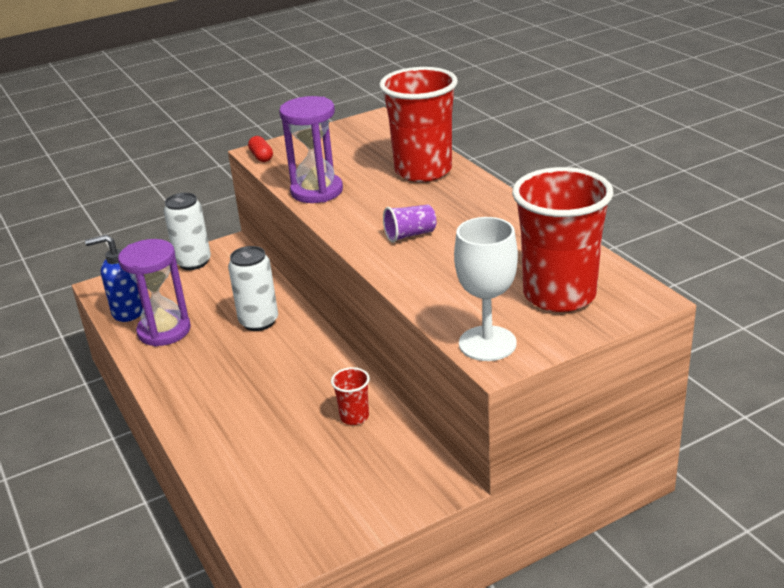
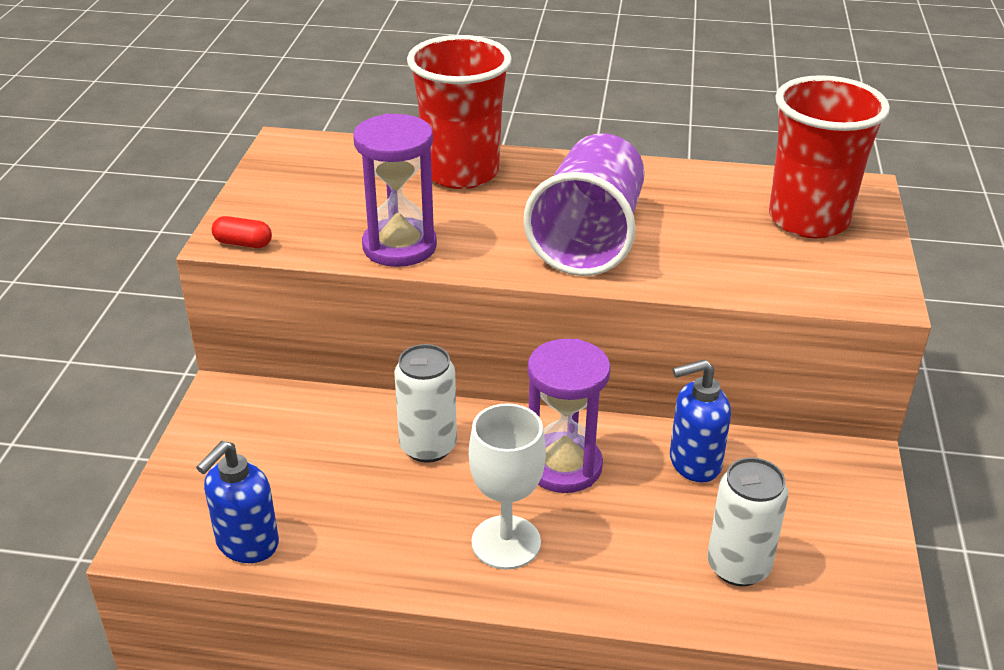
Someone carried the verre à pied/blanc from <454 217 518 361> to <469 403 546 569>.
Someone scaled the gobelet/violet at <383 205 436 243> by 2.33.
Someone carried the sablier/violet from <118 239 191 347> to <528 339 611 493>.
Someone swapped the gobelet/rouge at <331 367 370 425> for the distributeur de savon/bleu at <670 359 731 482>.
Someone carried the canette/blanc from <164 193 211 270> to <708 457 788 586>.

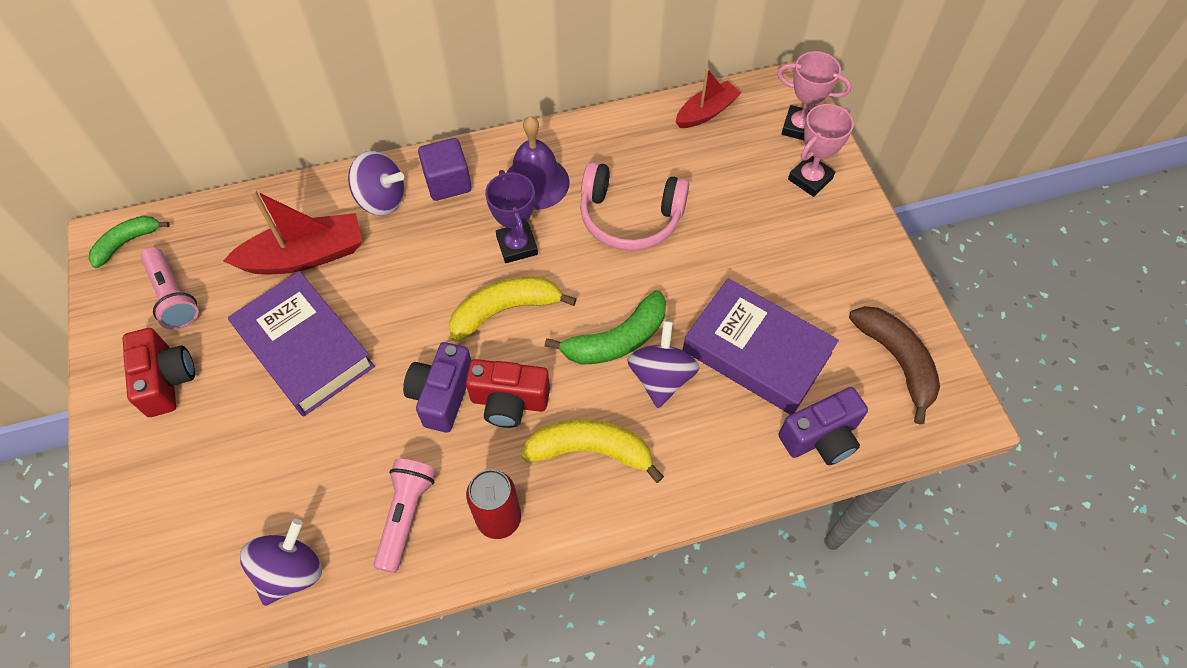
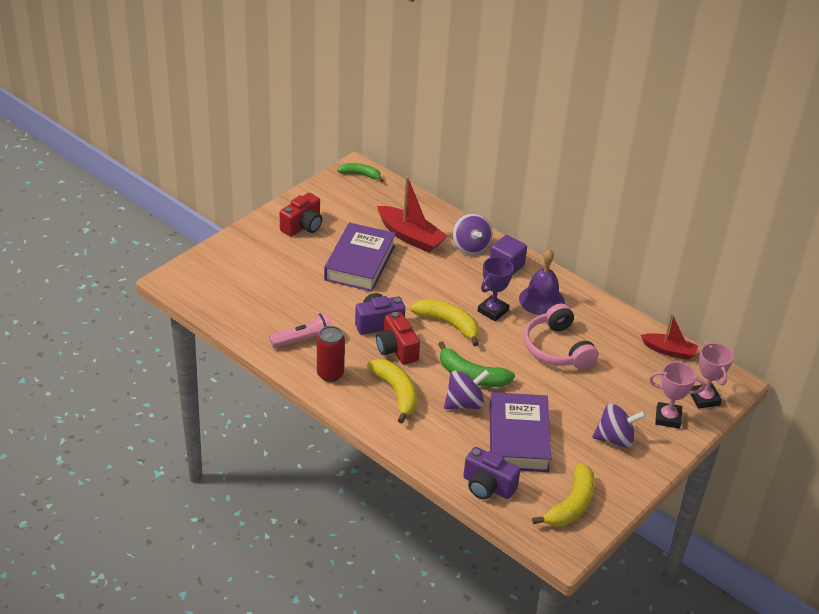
Someone repainted the banane/marron at <849 306 940 425>, which became the banane/jaune at <532 463 595 526>.
Someone carried the toupie/violet from <240 519 322 606> to <592 403 646 448>.
Someone took away the lampe de poche/rose at <141 247 199 330>.

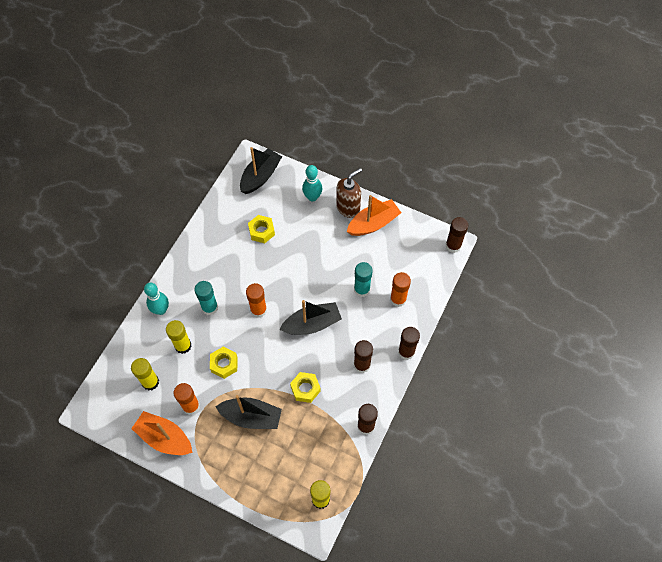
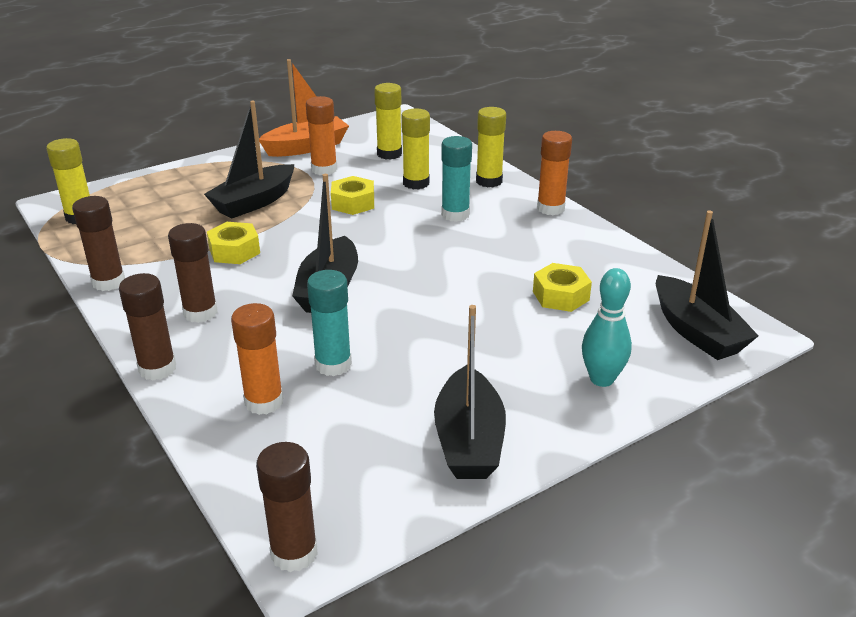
Someone repainted the bateau/orange at <347 195 401 236>, which became the bateau/noir at <434 305 506 479>.
Someone swapped the quille/turquoise at <144 283 169 315> for the bâton de colle/jaune at <476 107 506 188>.
Someone carried the bâton de colle/orange from <246 283 267 318> to <537 131 572 215>.
Someone took away the distributeur de savon/marron at <336 168 362 218>.

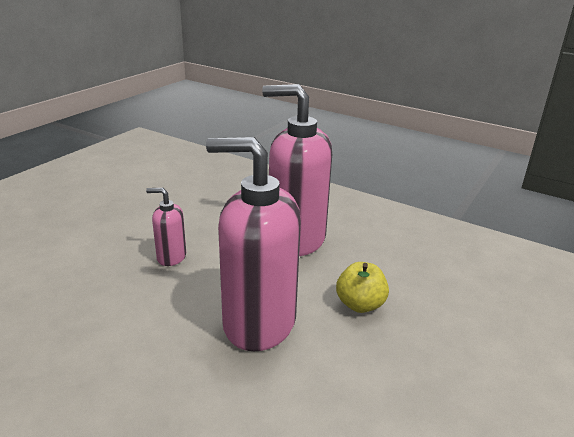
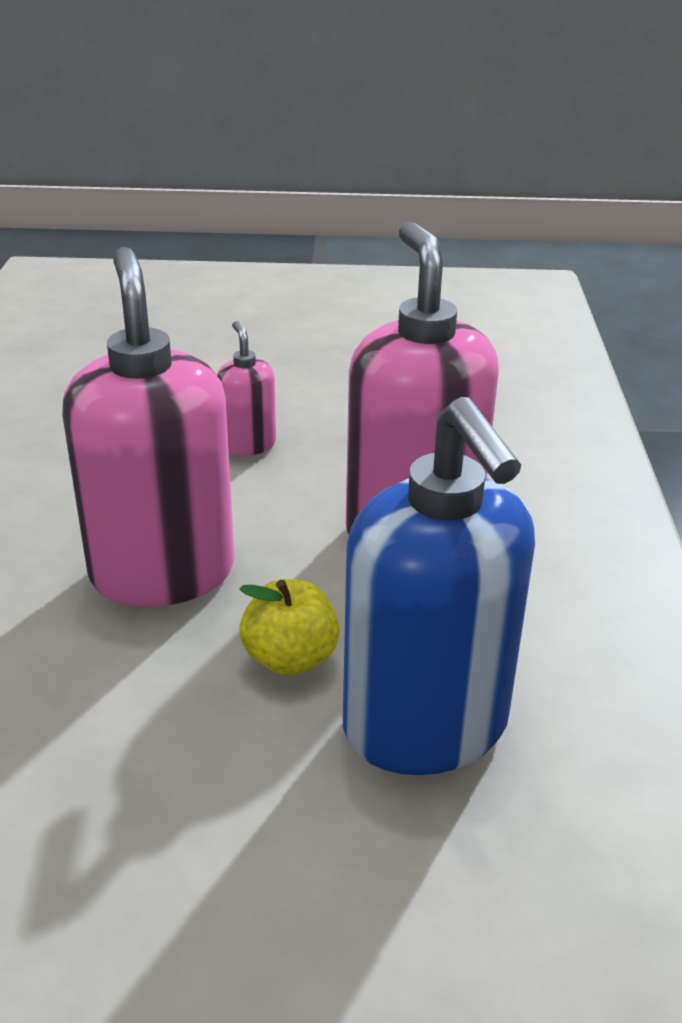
Someone put down the distributeur de savon/bleu at <343 397 535 775>.

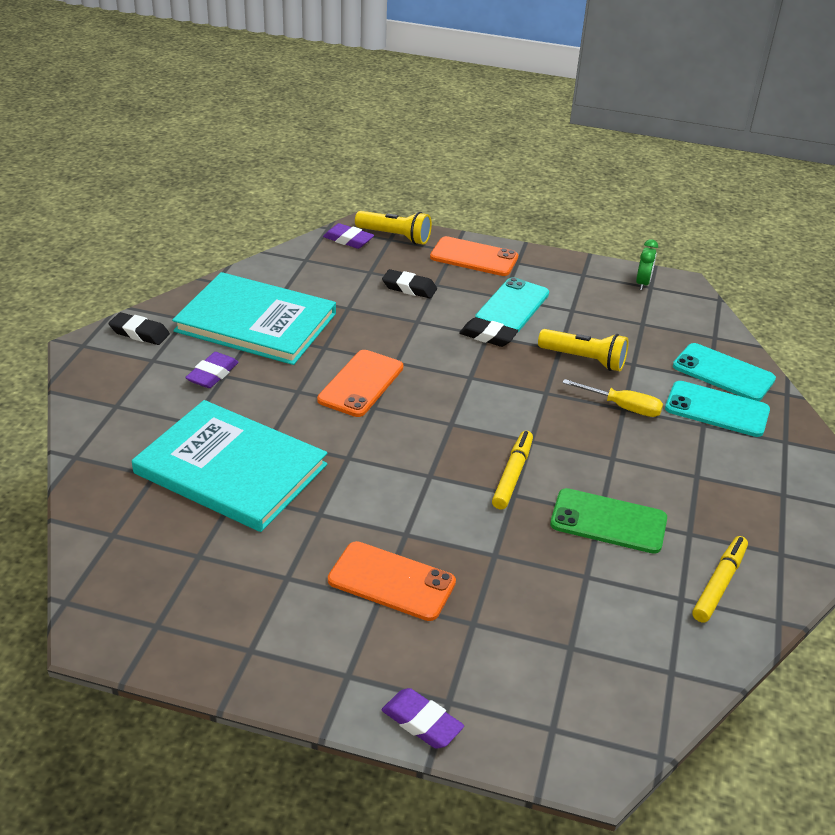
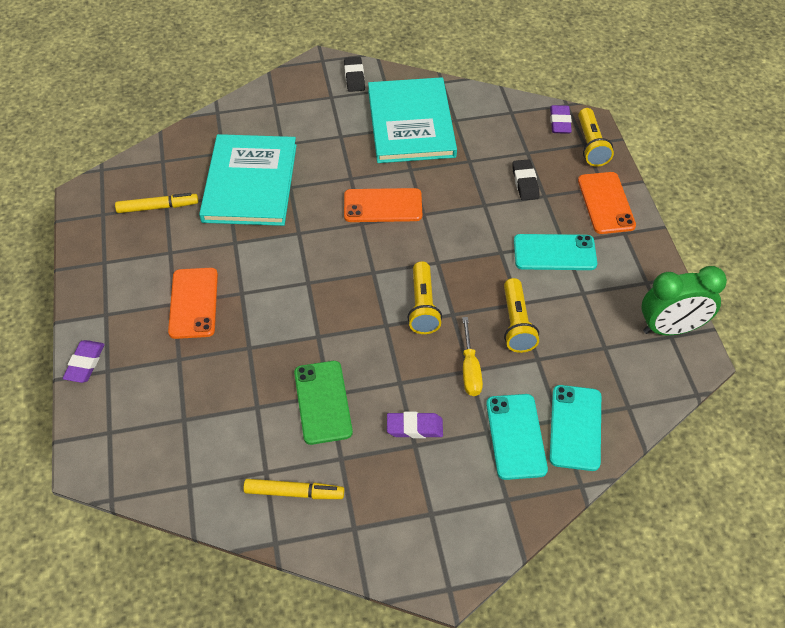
Someone carried the feutre/jaune from <492 431 533 510> to <115 193 198 213>.
Someone carried the gomme/violet from <185 352 239 388> to <387 412 443 438>.
Someone put down the lampe de poche/jaune at <407 261 442 334>.
Someone scaled the réveil/vert at <636 239 658 290> by 1.96.
Someone took away the gomme/noir at <459 317 518 347>.

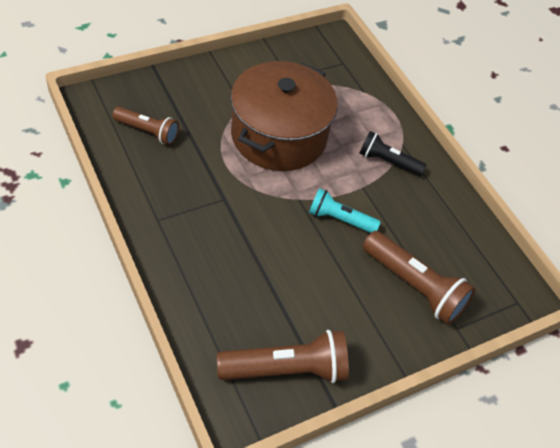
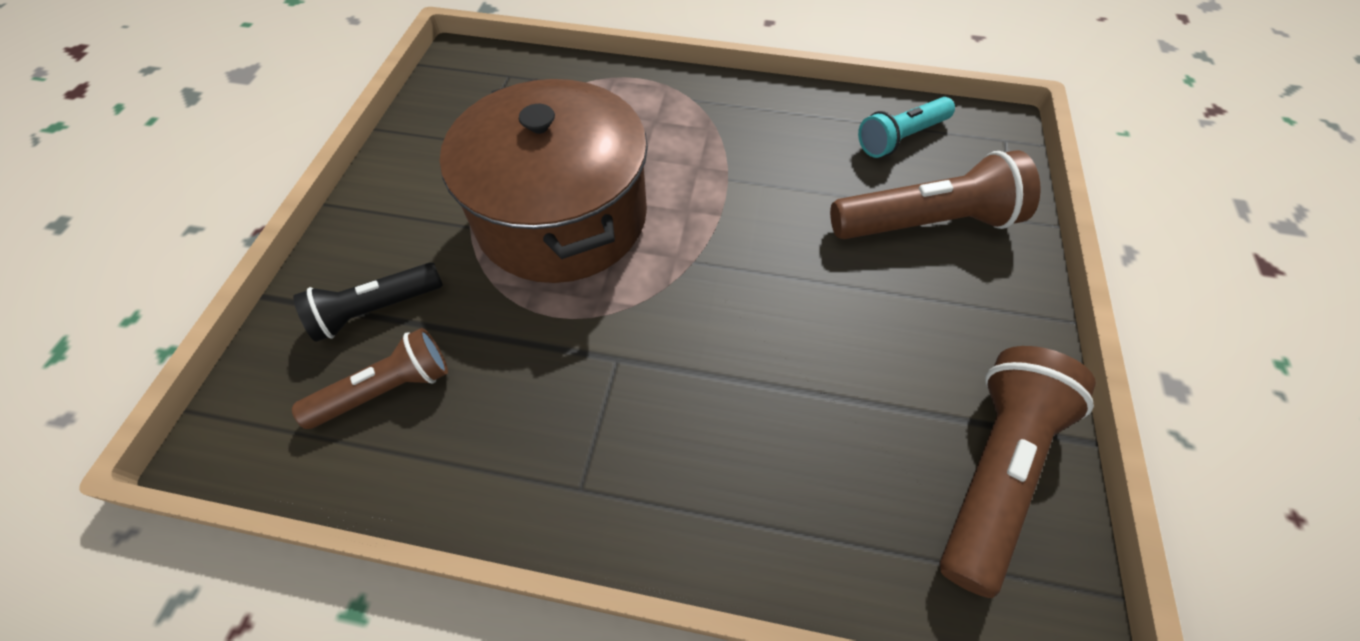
Someone carried the lampe de poche/noir from <359 131 426 176> to <293 262 443 342>.
Someone carried the lampe de poche/turquoise from <309 188 381 233> to <858 97 955 158>.

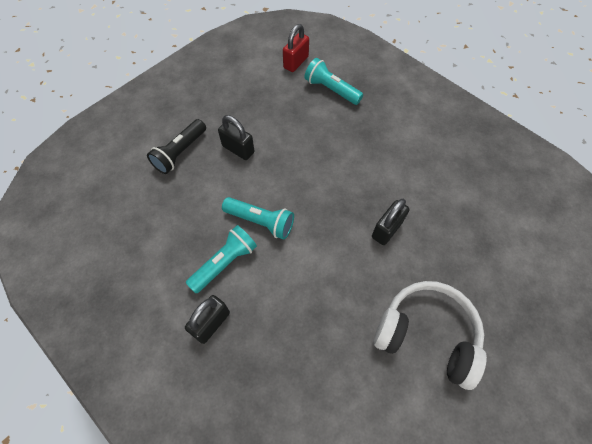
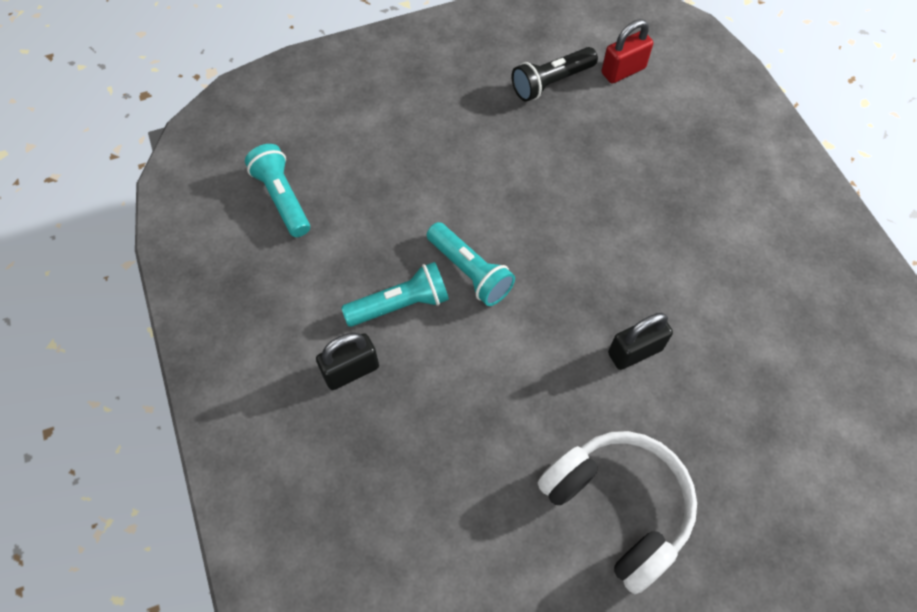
Someone carried the lampe de poche/turquoise from <304 58 363 105> to <245 144 310 237>.
Someone carried the lampe de poche/noir from <147 119 206 174> to <511 47 598 102>.
Someone took away the cadenas/noir at <218 115 254 160>.

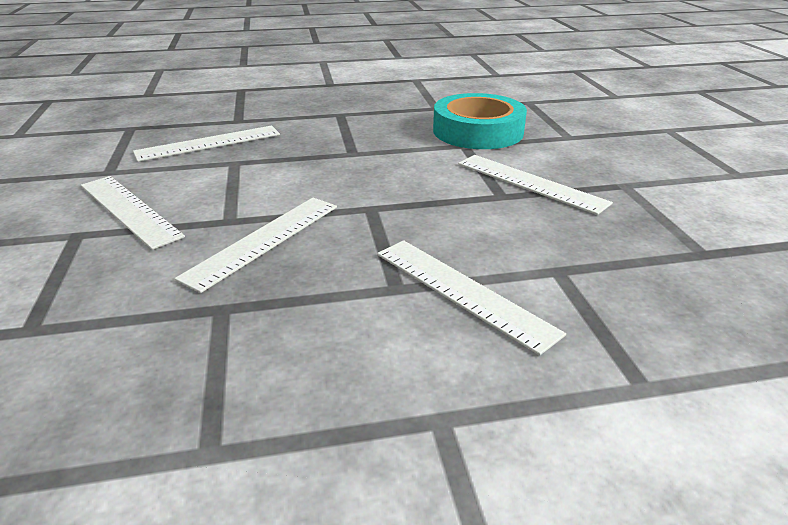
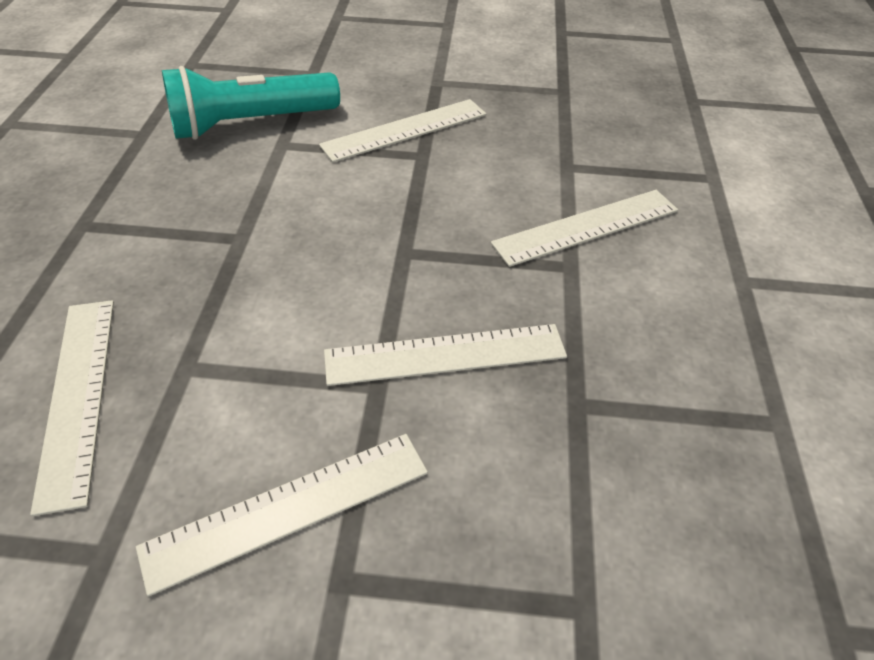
Someone swapped the ruban adhésif/turquoise at <433 93 527 149> for the lampe de poche/turquoise at <162 66 340 140>.
Someone rotated the règle/blanc at <174 198 337 293> by 60 degrees counterclockwise.

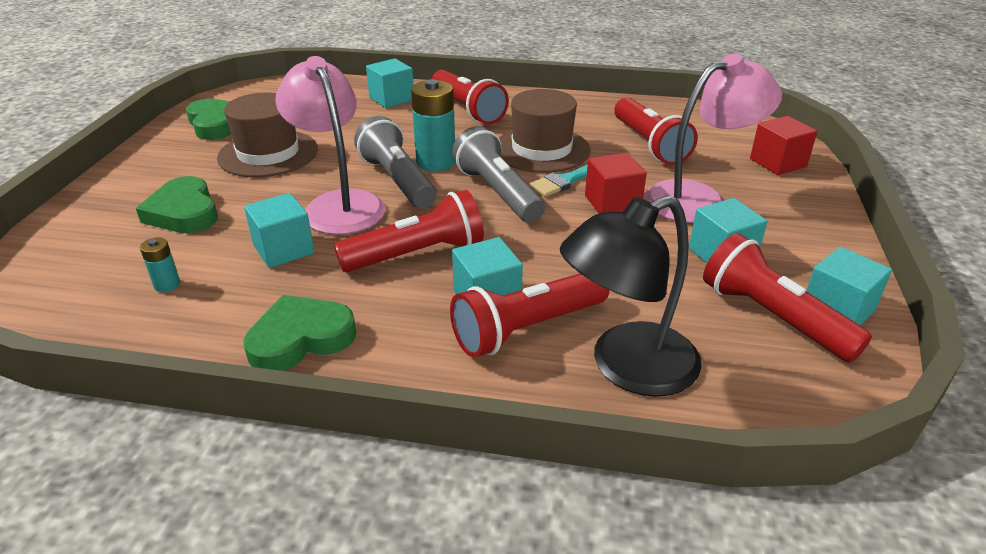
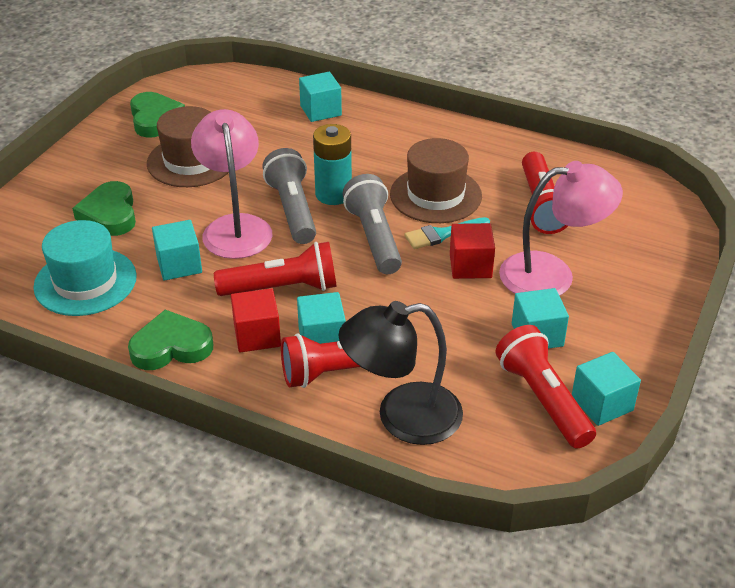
Someone swapped the pile/turquoise at <140 237 180 292> for the chapeau/turquoise at <33 220 137 316>.
Someone carried the cube/rouge from <750 116 817 175> to <231 288 281 352>.
Someone took away the lampe de poche/rouge at <432 70 509 125>.

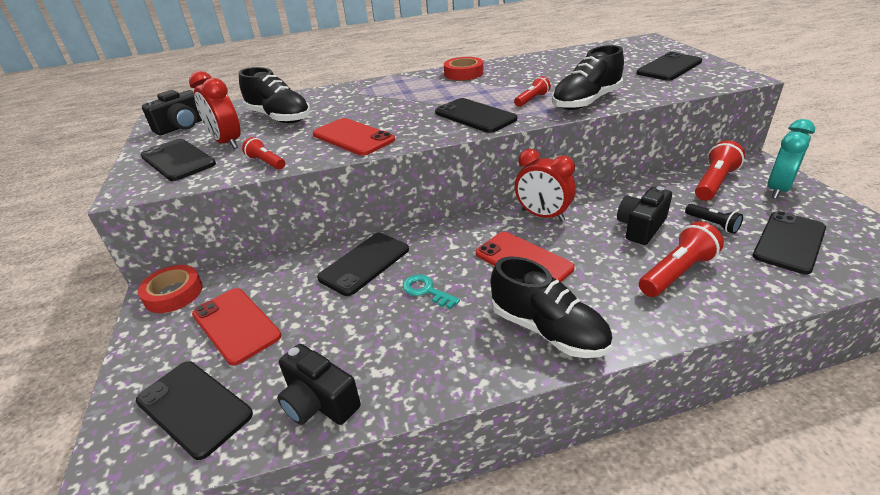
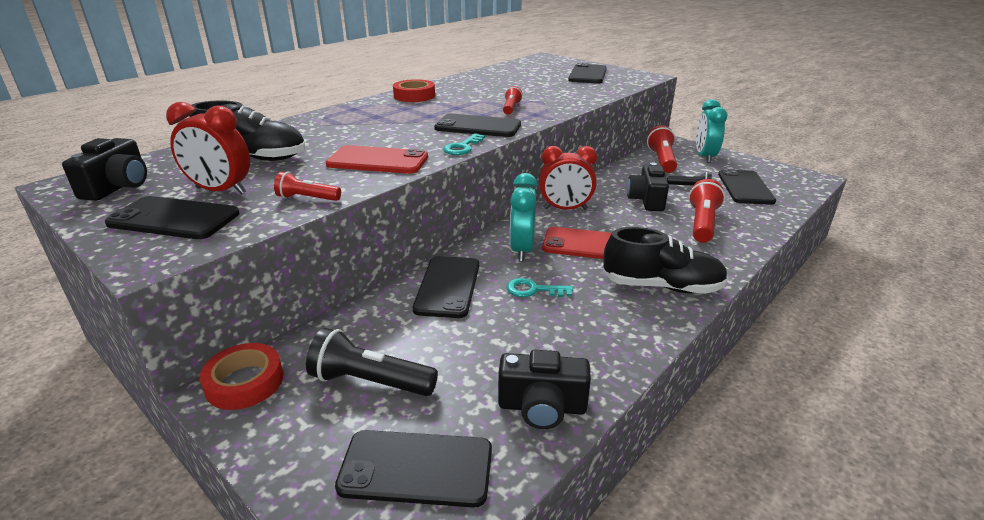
Someone swapped the téléphone/rouge at <192 288 281 366> for the lampe de poche/noir at <306 328 438 396>.
Someone put down the clé/turquoise at <443 133 485 155>.
Someone put down the réveil/turquoise at <510 173 538 261>.
Someone took away the chaussure/noir at <552 45 624 110>.

